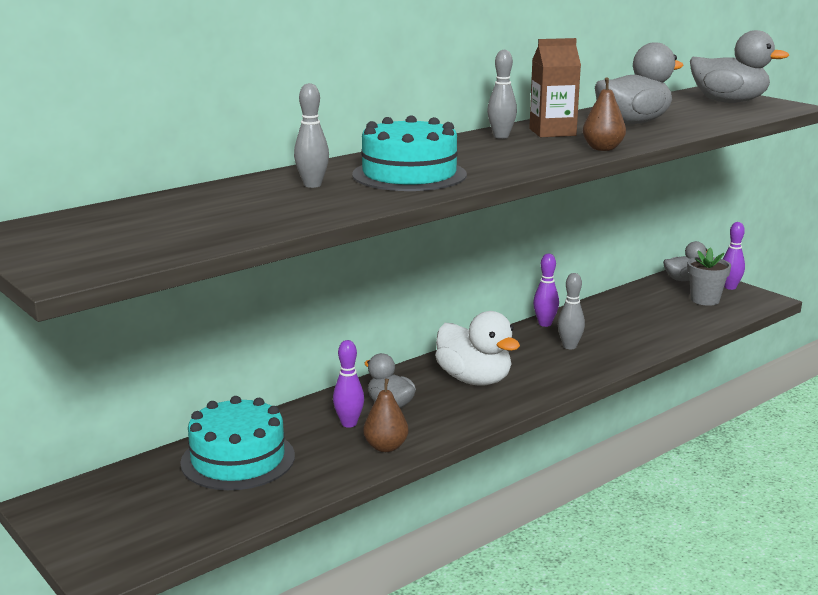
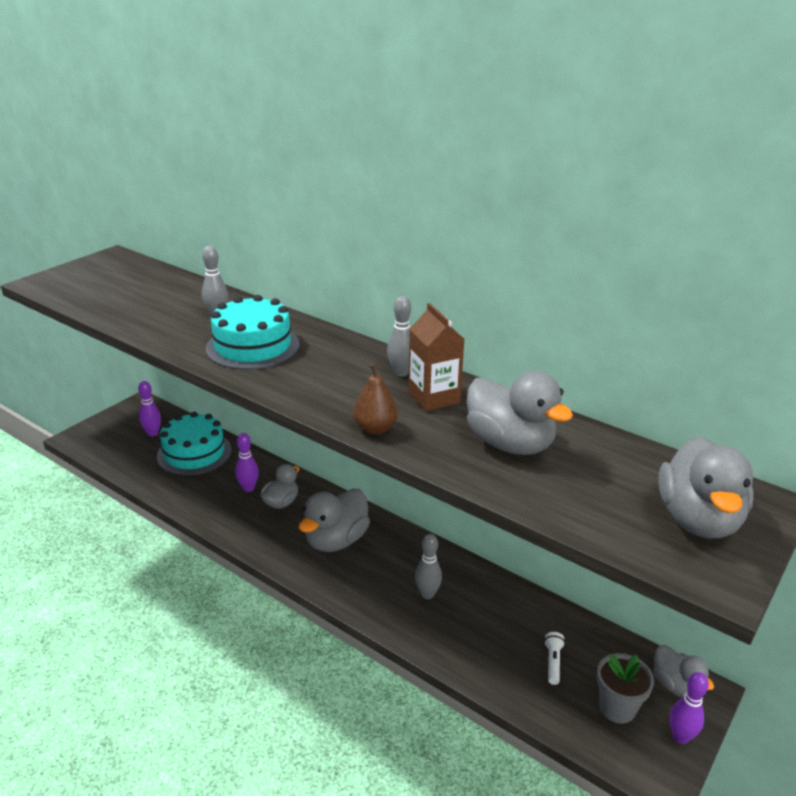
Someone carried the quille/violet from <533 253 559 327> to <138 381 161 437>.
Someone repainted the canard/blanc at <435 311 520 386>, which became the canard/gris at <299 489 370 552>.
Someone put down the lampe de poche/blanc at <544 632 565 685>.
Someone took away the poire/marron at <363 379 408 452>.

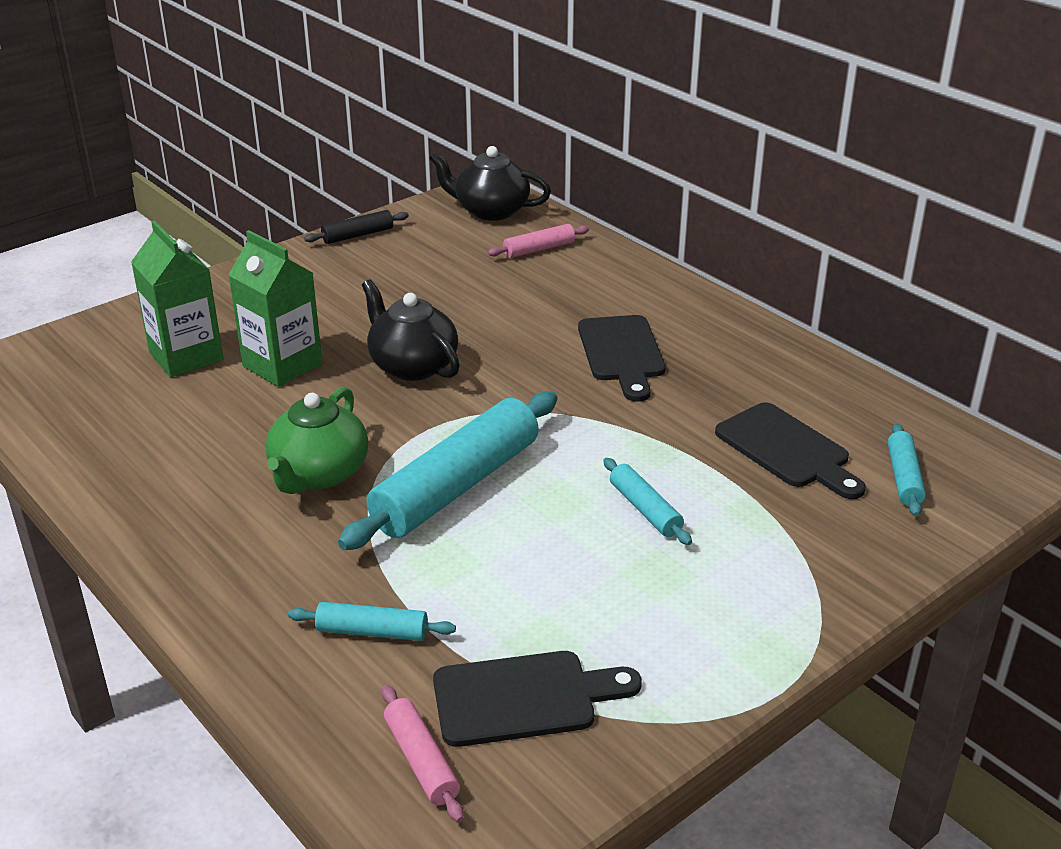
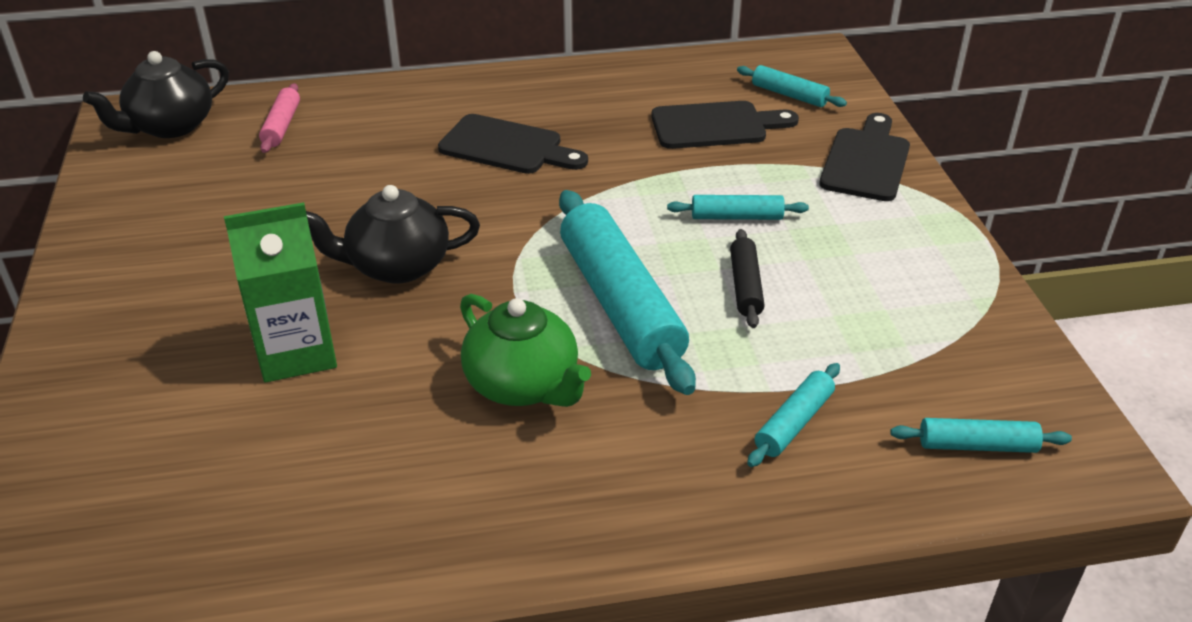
Someone carried the rouleau à pâtisserie/noir from <304 210 409 244> to <730 229 764 328>.
Someone carried the planche à découper/noir from <433 651 642 747> to <819 113 910 201>.
Someone repainted the rouleau à pâtisserie/rose at <382 685 464 822>, which became the rouleau à pâtisserie/turquoise at <890 418 1072 453>.
Someone took away the brique de lait/vert at <131 221 223 377>.

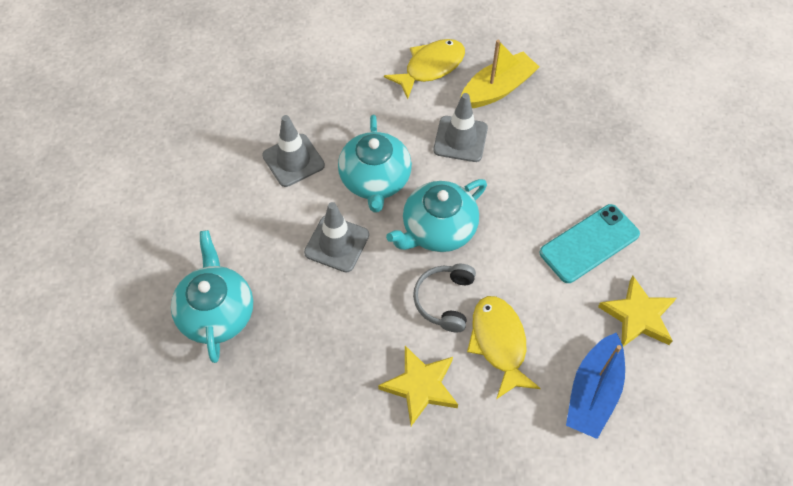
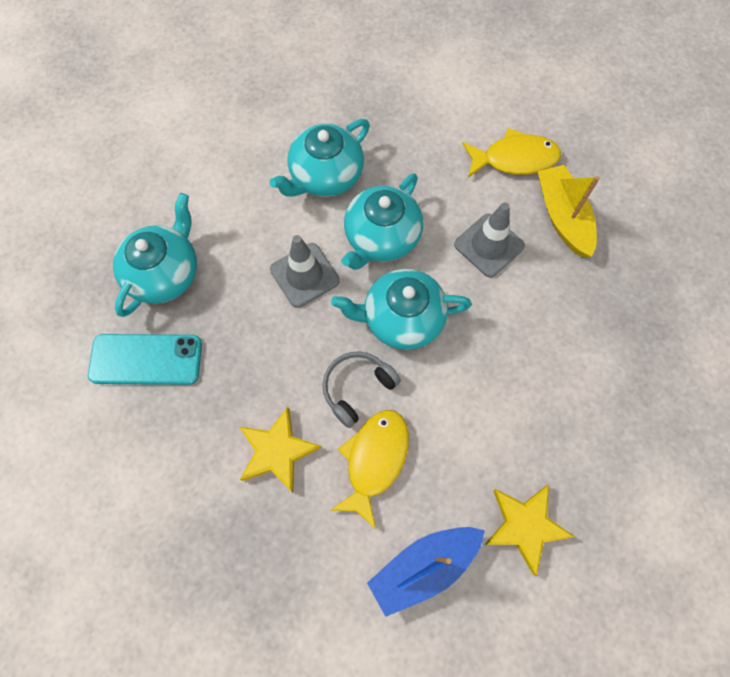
Someone carried the téléphone/turquoise from <540 204 640 283> to <88 334 202 385>.
Someone swapped the cône de chantier/gris at <262 115 325 187> for the théière/turquoise at <270 119 370 197>.
Someone rotated the bateau/jaune at <461 40 539 108> by 105 degrees counterclockwise.

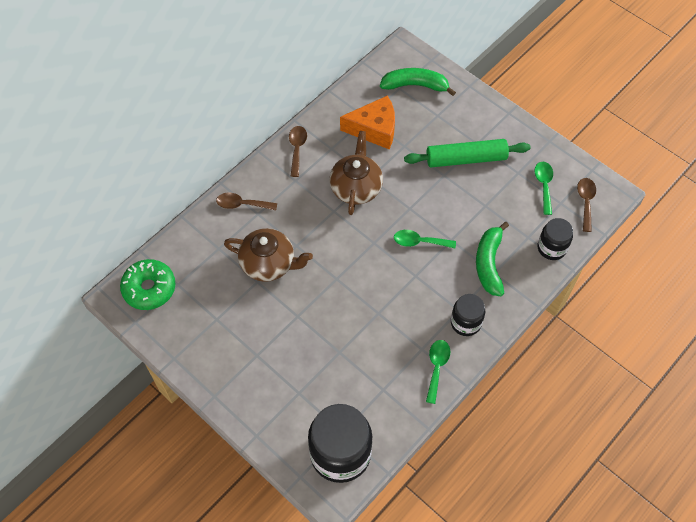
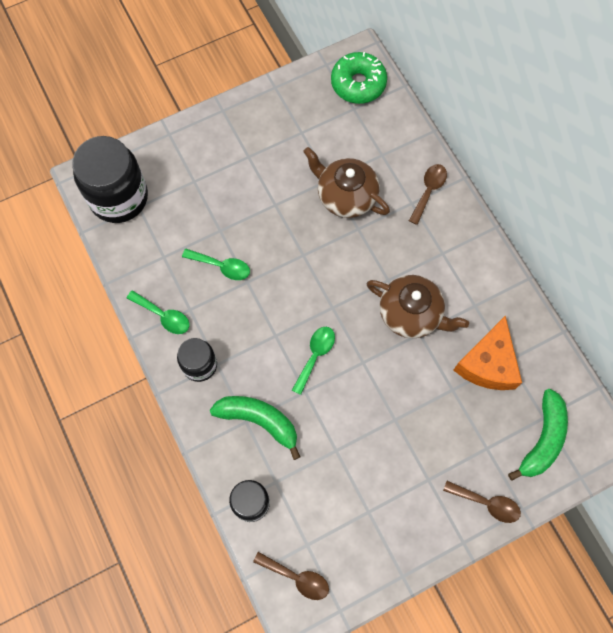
Someone carried the cuillère/vert from <535 162 553 215> to <182 249 250 280>.
Someone rotated the théière/marron at <224 228 313 282> by 90 degrees clockwise.
Someone carried the cuillère/marron from <289 126 307 177> to <443 481 521 523>.
Someone took away the rouleau à pâtisserie/vert at <404 139 531 167>.

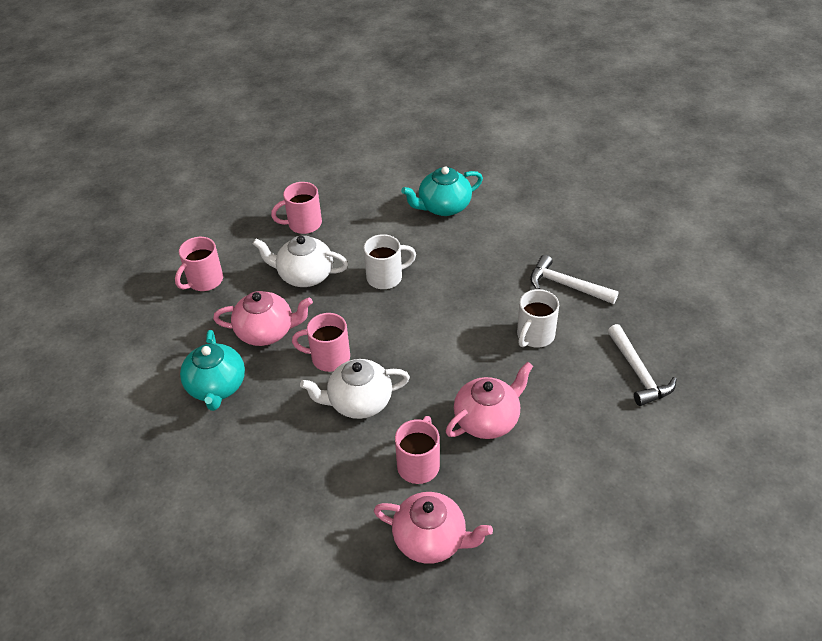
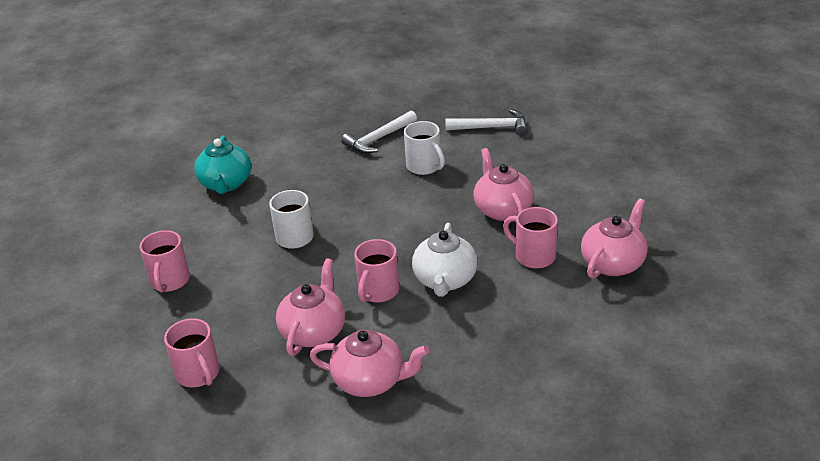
Someone repainted the théière/turquoise at <180 330 245 411>, which became the théière/rose at <310 330 429 397>.
Someone took away the théière/blanc at <253 235 348 287>.

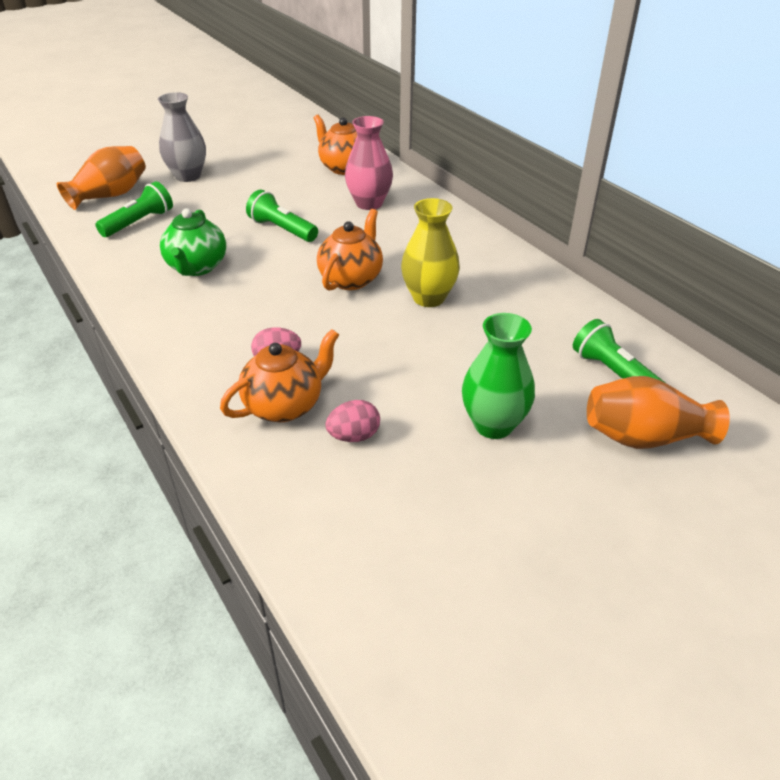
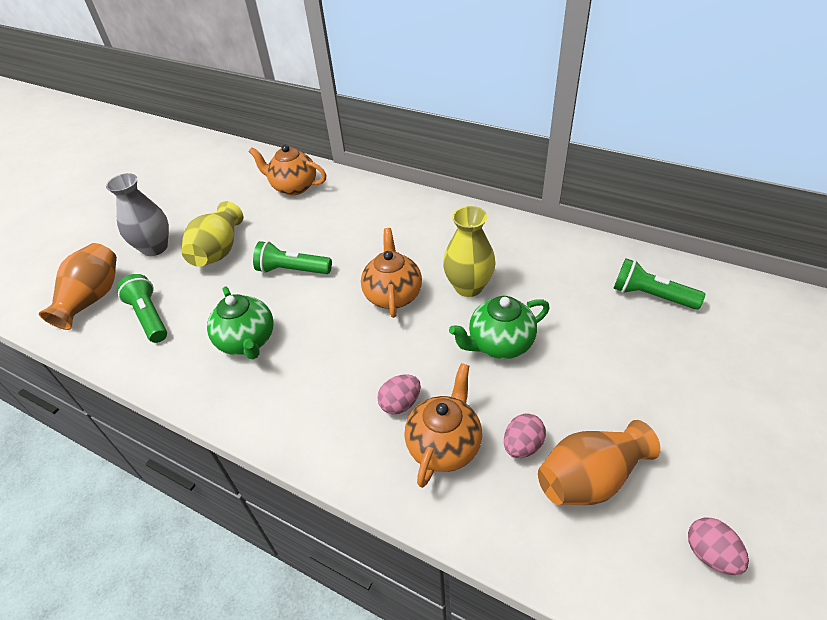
Someone rotated the lampe de poche/vert at <95 181 173 237> by 45 degrees counterclockwise.
Someone put down the vase/jaune at <181 201 243 267>.
Someone put down the théière/vert at <449 296 550 359>.
Someone carried the vase/orange from <587 376 730 449> to <538 420 660 505>.
Someone put down the œuf/rose at <688 518 749 575>.
Someone took away the vase/rose at <345 116 393 210>.
Someone took away the vase/vert at <462 313 535 439>.

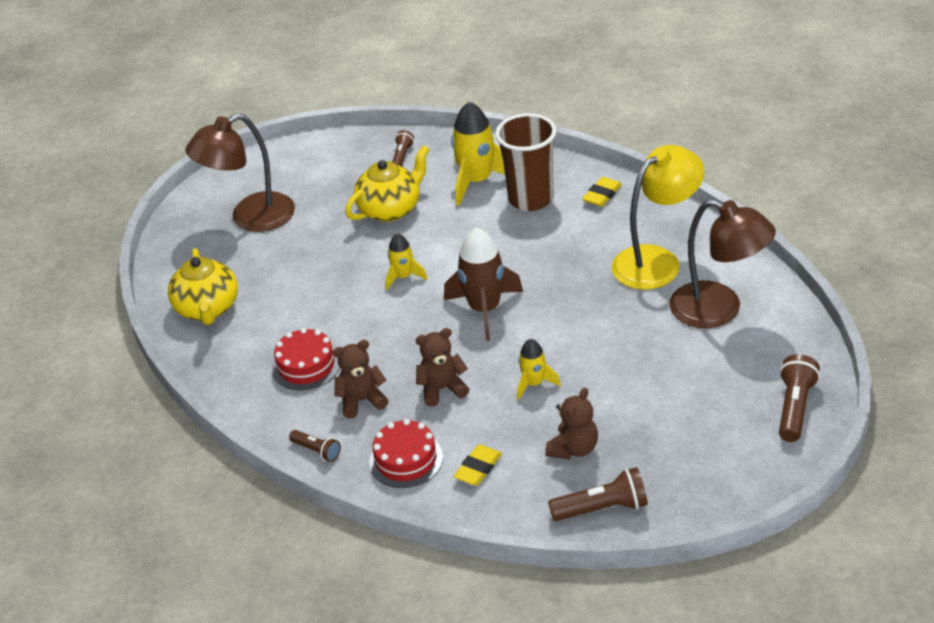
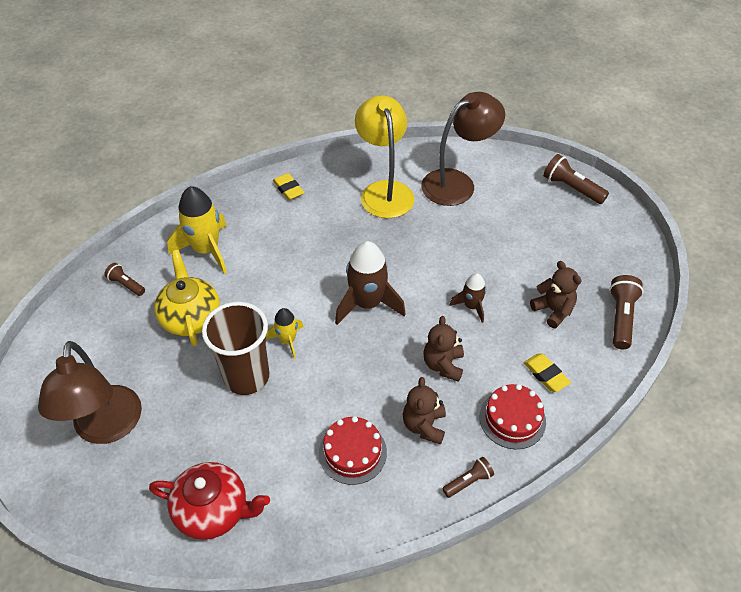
Someone repainted the théière/jaune at <168 248 238 325>, which became the théière/rouge at <149 462 270 540>.
Someone carried the gobelet/marron from <495 113 556 211> to <202 302 269 395>.
Someone repainted the fusée/jaune at <517 339 561 400>, which became the fusée/marron at <449 273 486 323>.

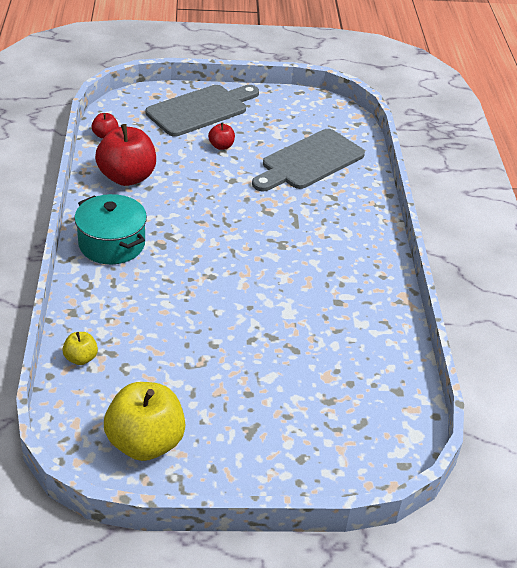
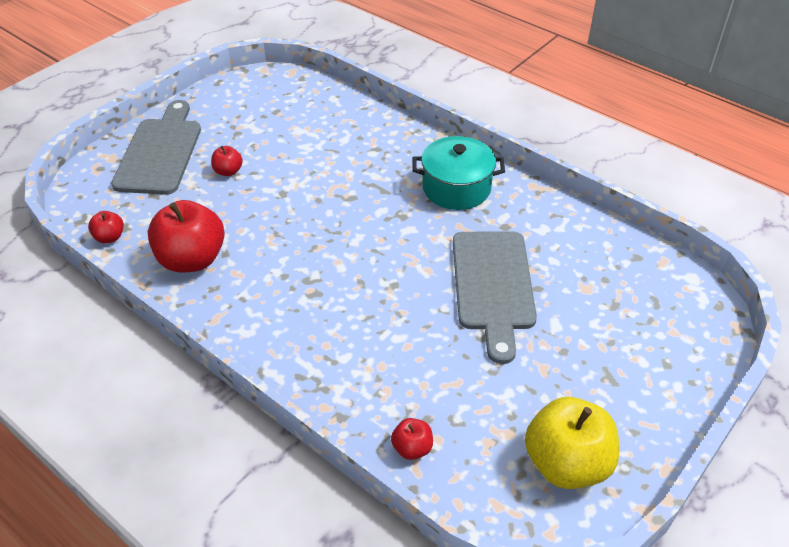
Someone repainted the pomme/jaune at <62 332 98 365>, which became the pomme/rouge at <391 418 433 460>.
Someone carried the marmite/turquoise from <74 194 147 264> to <412 136 505 210>.
Someone carried the planche à découper/gris from <252 129 365 191> to <453 231 537 364>.

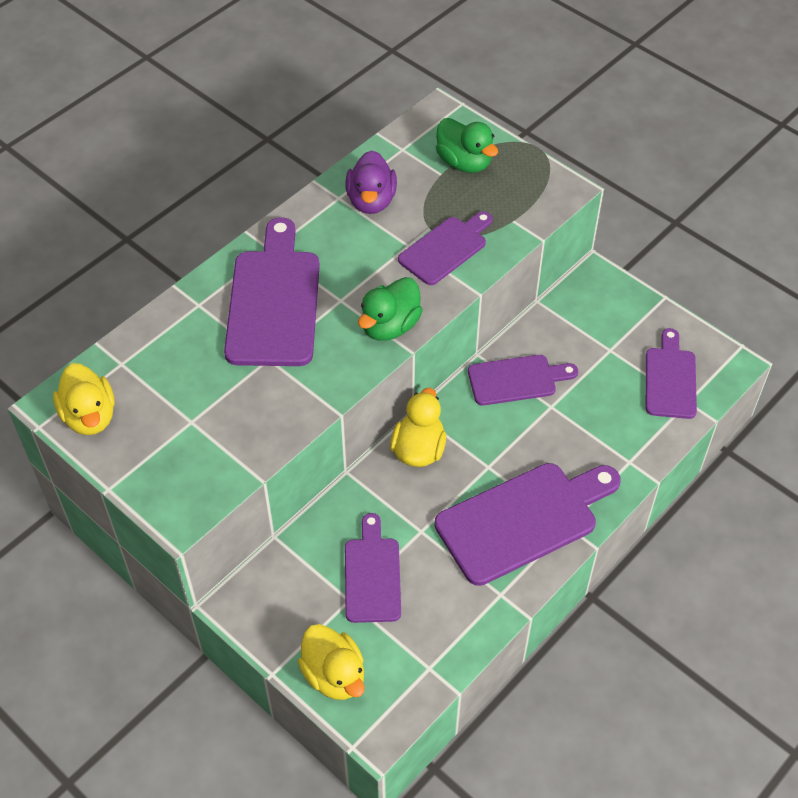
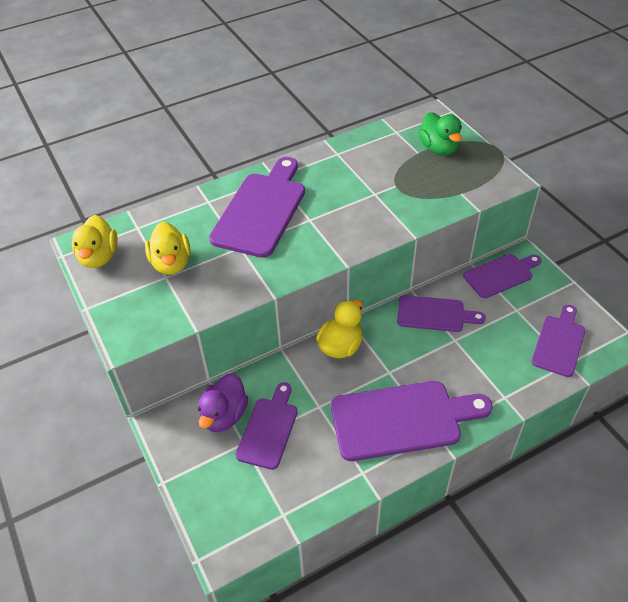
Someone carried the canard/jaune from <298 624 365 700> to <145 222 191 275>.
Someone carried the canard/violet from <345 150 397 214> to <198 373 248 432>.
Someone carried the planche à découper/violet from <398 211 493 285> to <463 254 542 298>.
Someone took away the canard/vert at <358 277 423 341>.

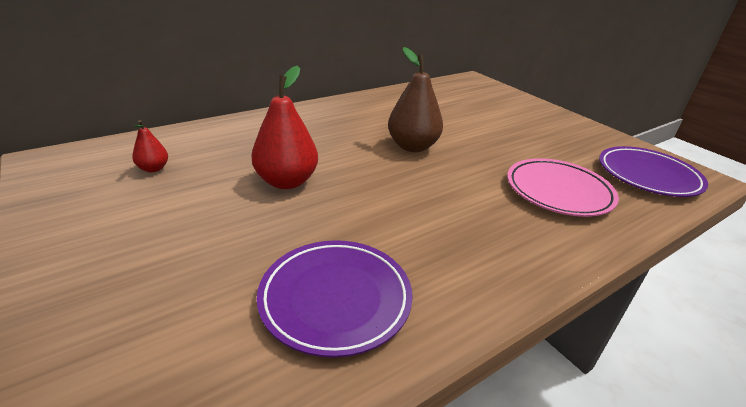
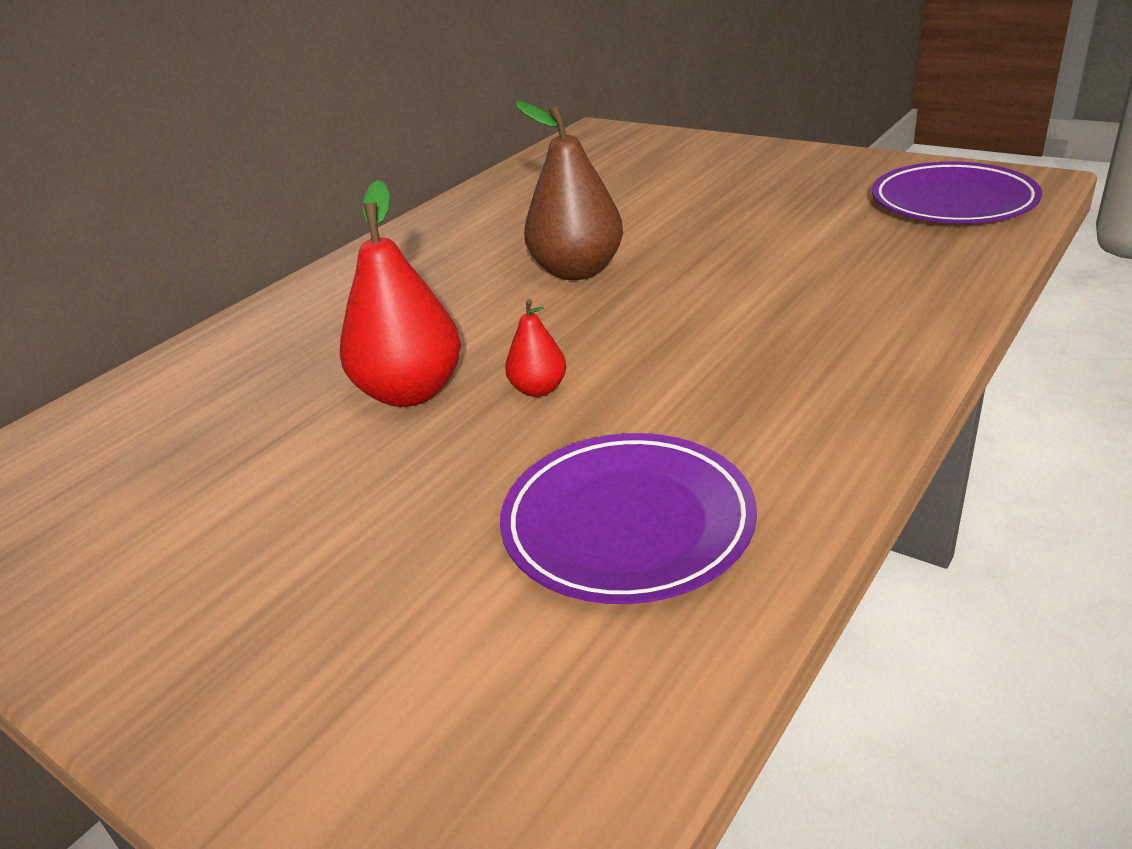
Someone carried the poire/rouge from <132 120 168 172> to <505 299 566 397>.
Someone took away the assiette/rose at <507 158 619 217>.

